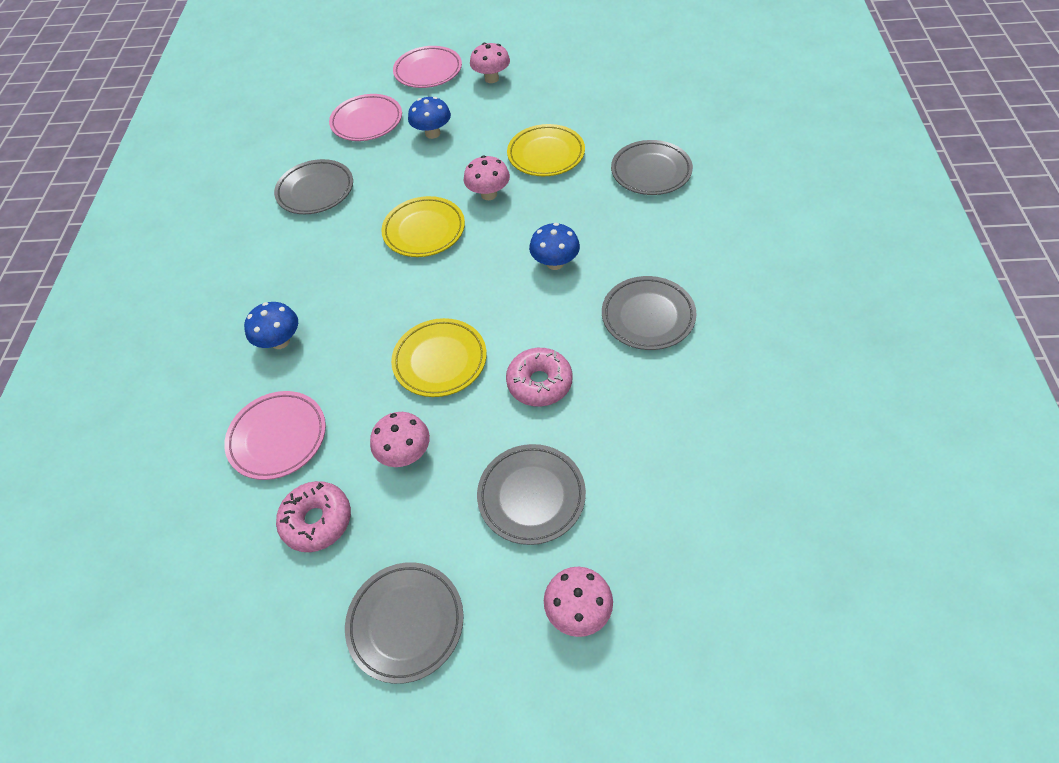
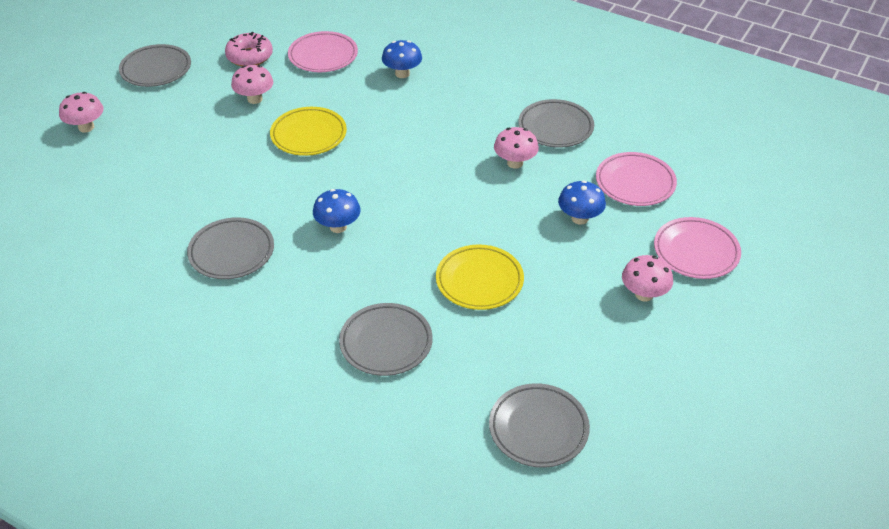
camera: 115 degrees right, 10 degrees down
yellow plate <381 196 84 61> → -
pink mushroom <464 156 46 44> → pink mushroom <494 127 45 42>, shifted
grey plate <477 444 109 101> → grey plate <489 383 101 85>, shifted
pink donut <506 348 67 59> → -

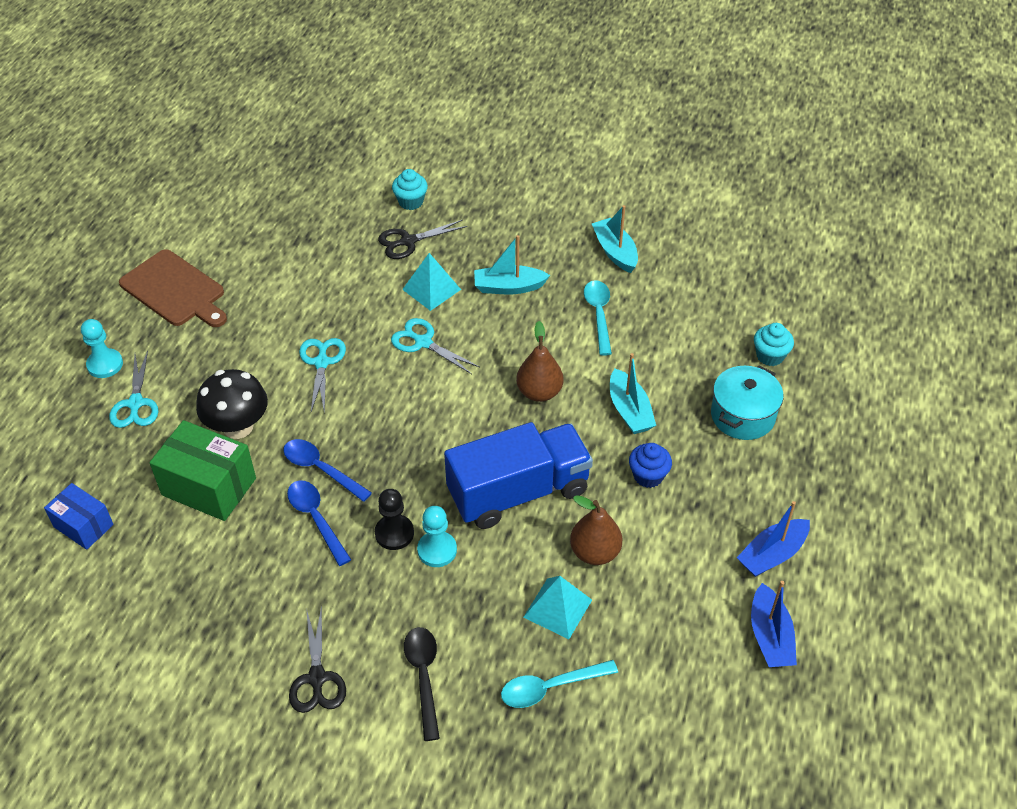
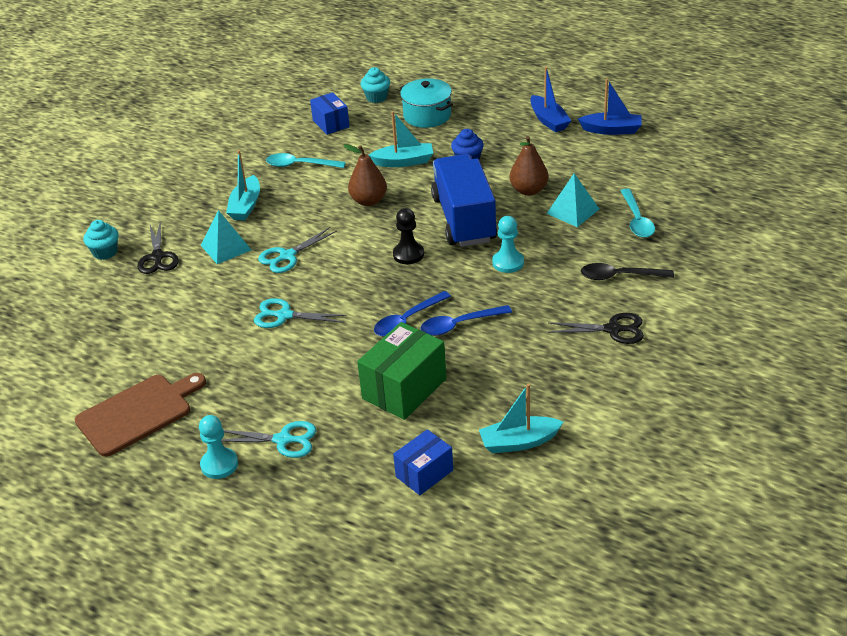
camera: 75 degrees left, 10 degrees down
black mushroom <196 369 72 70> → -
black pawn <375 489 39 61> → black pawn <393 208 31 56>, shifted
turquoise boat <592 205 46 68> → turquoise boat <479 384 84 70>, shifted
- → blue box <310 92 40 43>

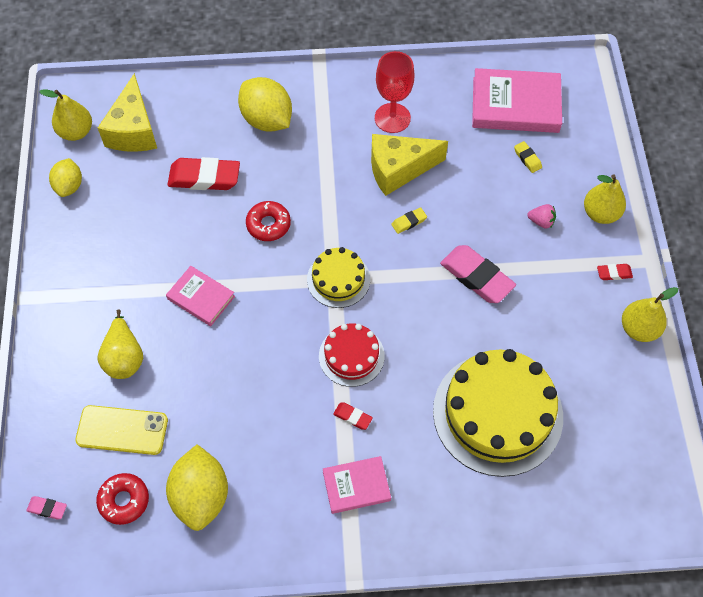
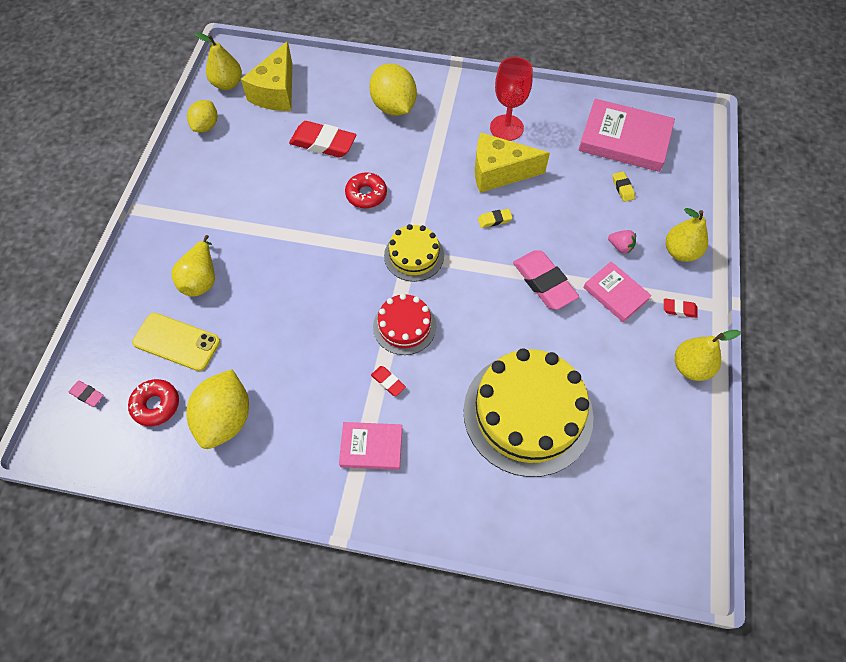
camera: 15 degrees right, 0 degrees up
pink book <166 266 69 60> → pink book <583 261 69 61>, shifted

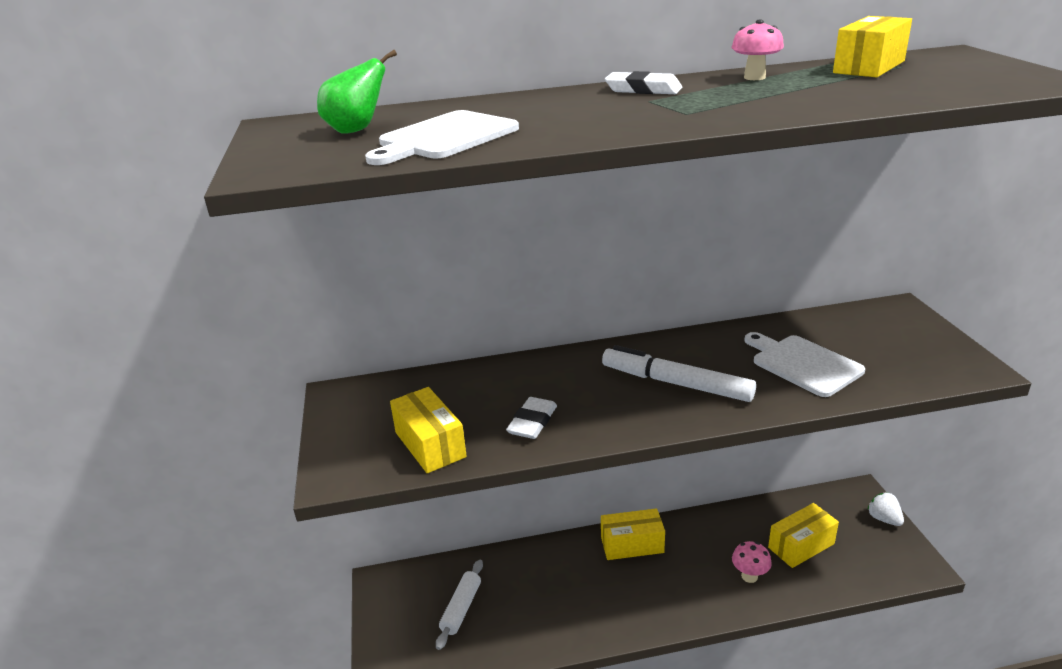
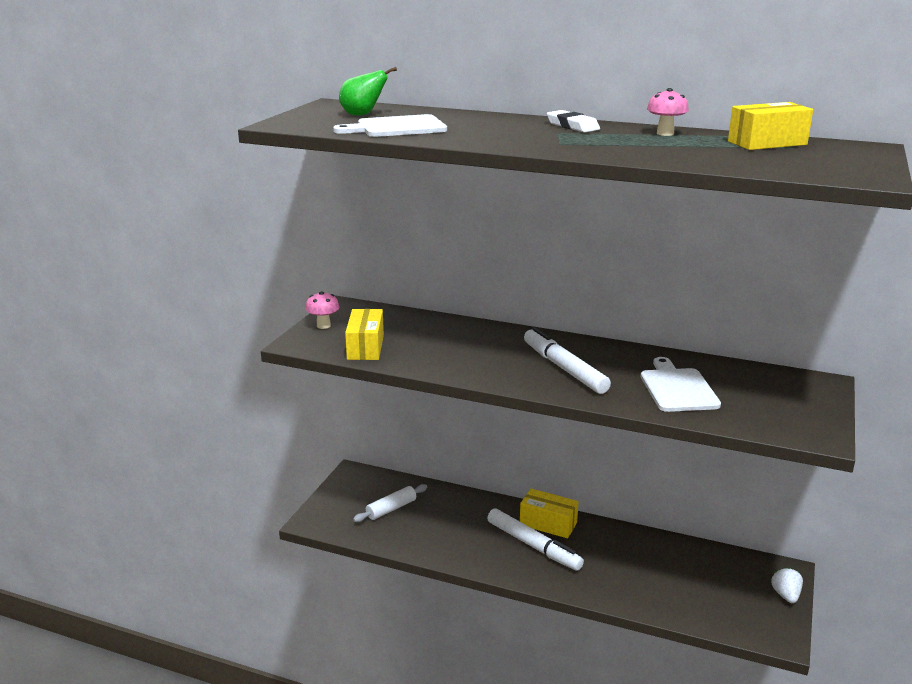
camera: 30 degrees right, 5 degrees down
white eraser <506 397 51 42> → -
pink mushroom <732 541 40 42> → pink mushroom <305 291 35 38>, shifted
yellow box <768 503 71 65> → -
- → white marker <487 508 97 63>

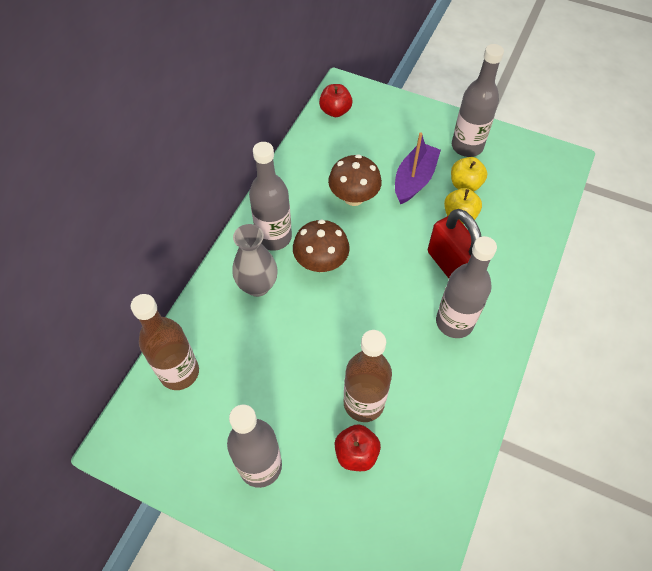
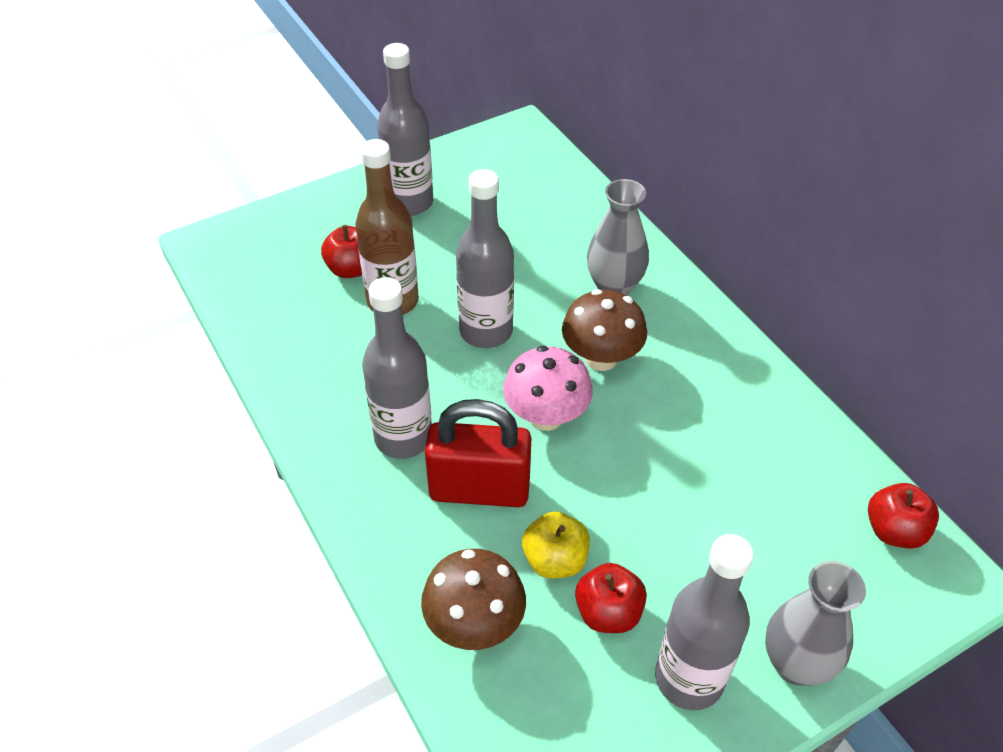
camera: 125 degrees right, 10 degrees down
brown bottle <131 294 68 96> → -
grey bottle <249 142 43 109> → grey bottle <456 169 58 179>, shifted
brown mushroom <328 154 54 52> → brown mushroom <421 549 105 101>, shifted
purple boat <395 132 46 72> → -
yellow apple <451 157 36 35> → red apple <575 563 72 70>
- → pink mushroom <503 345 90 86>
- → grey vase <765 561 101 125>

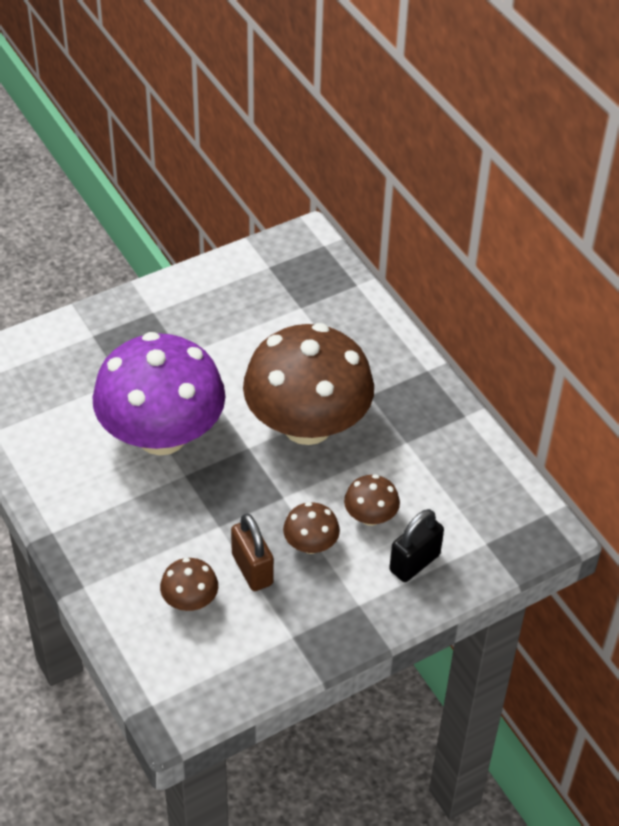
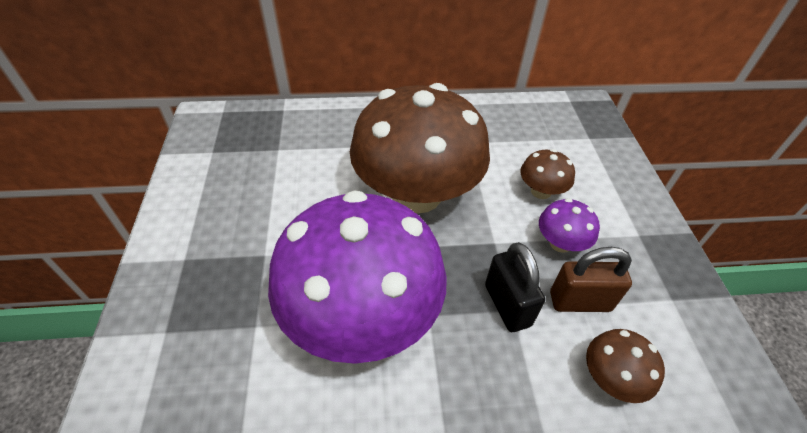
camera: 65 degrees left, 0 degrees up
brown mushroom <283 502 57 52> → purple mushroom <539 198 61 55>
black padlock <389 509 55 73> → black padlock <485 242 60 90>, shifted

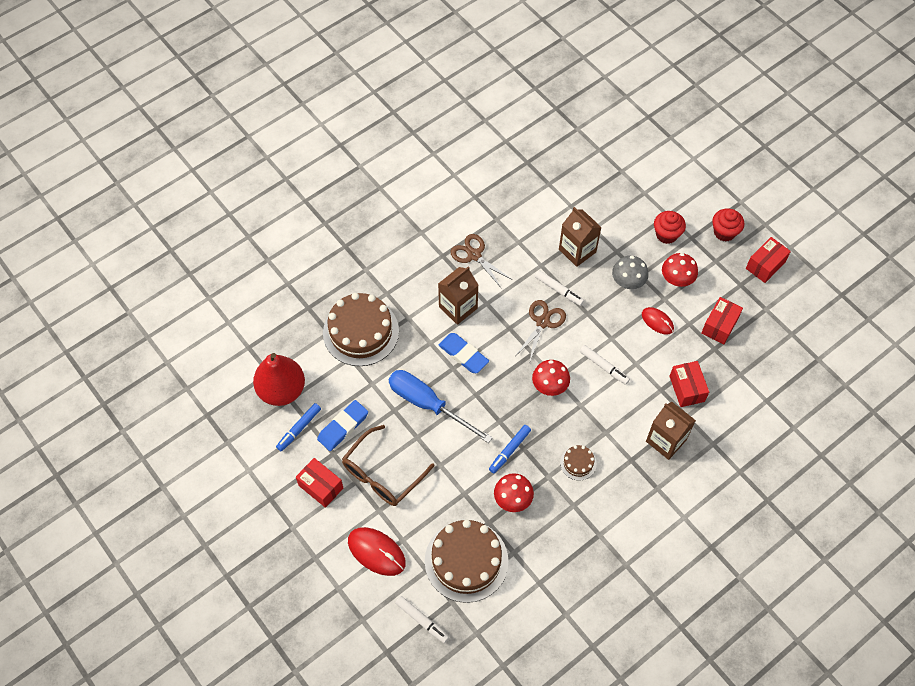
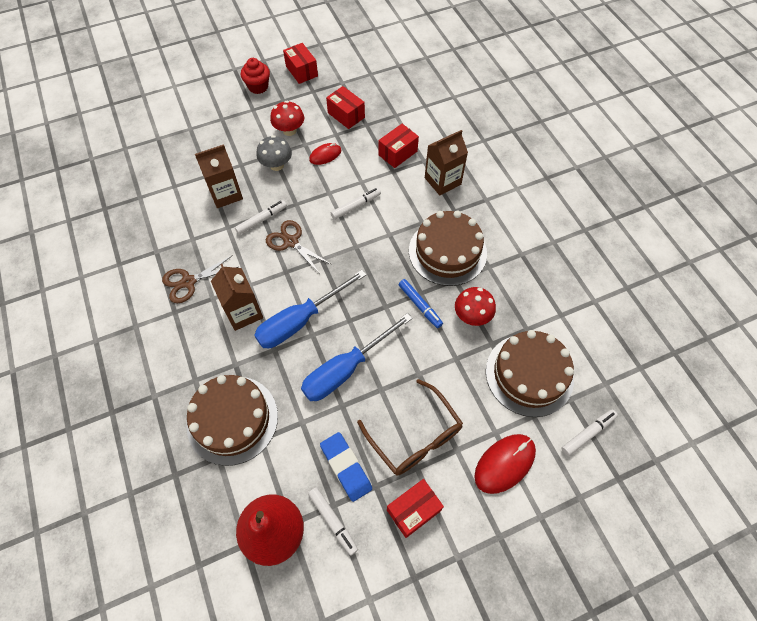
camera: 75 degrees left, 0 degrees up
blue marker <276 403 45 48> → white marker <308 487 50 69>
blue eraser <438 333 51 40> → blue screwdriver <254 270 112 78>
red mushroom <532 360 38 36> → -
brown cake <560 445 37 36> → brown cake <409 211 78 75>, x2.21
red cupcake <654 211 32 33> → -
red box <669 361 40 46> → red box <379 124 40 44>, 45 degrees counterclockwise

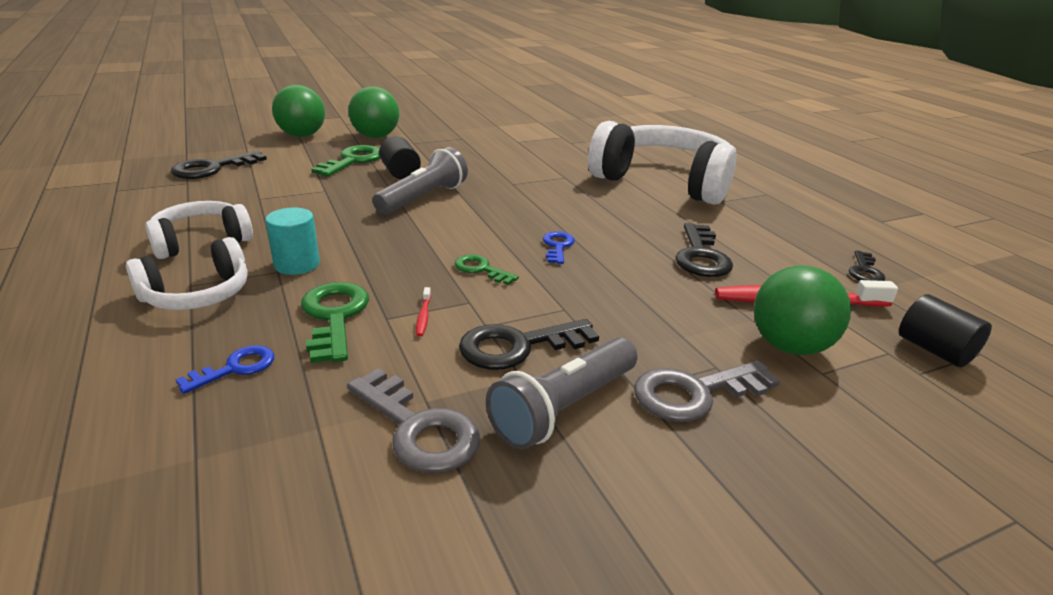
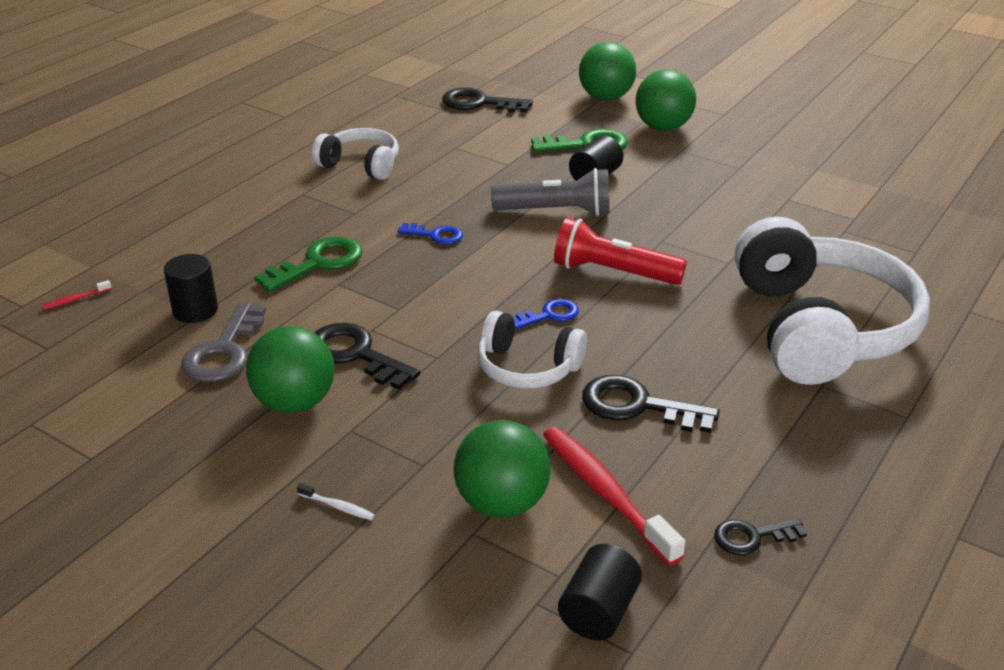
camera: 60 degrees right, 5 degrees up
white headphones <126 237 122 73> → white headphones <478 310 109 79>, shifted
blue key <176 345 98 49> → blue key <398 223 65 21>, shifted
turquoise cylinder <265 208 55 67> → -
red toothbrush <416 287 15 50> → red toothbrush <42 280 70 30>, shifted
green key <455 254 64 31> → -
grey flashlight <486 338 152 112> → green ball <246 326 89 87>
grey key <634 361 146 61> → -
black key <675 223 58 54> → black key <582 375 138 58>, 45 degrees clockwise
- → black cylinder <164 254 54 69>
- → white toothbrush <297 483 78 37>
- → red flashlight <554 218 133 67>

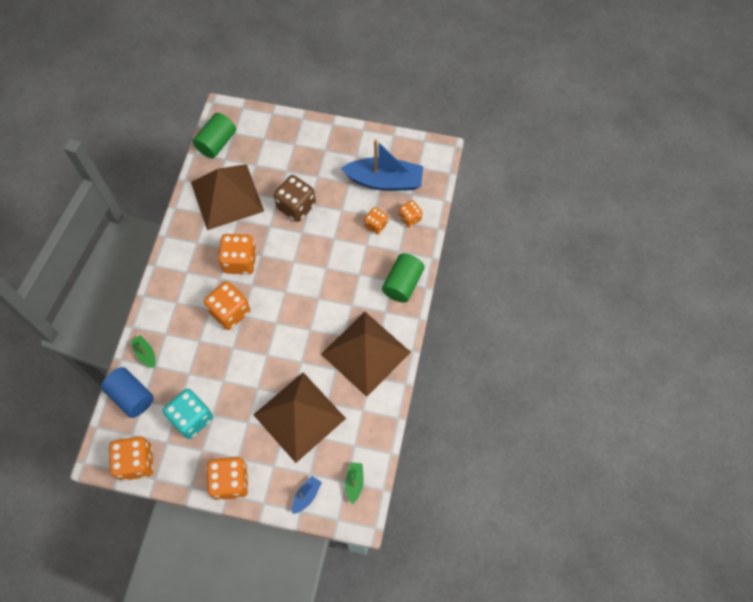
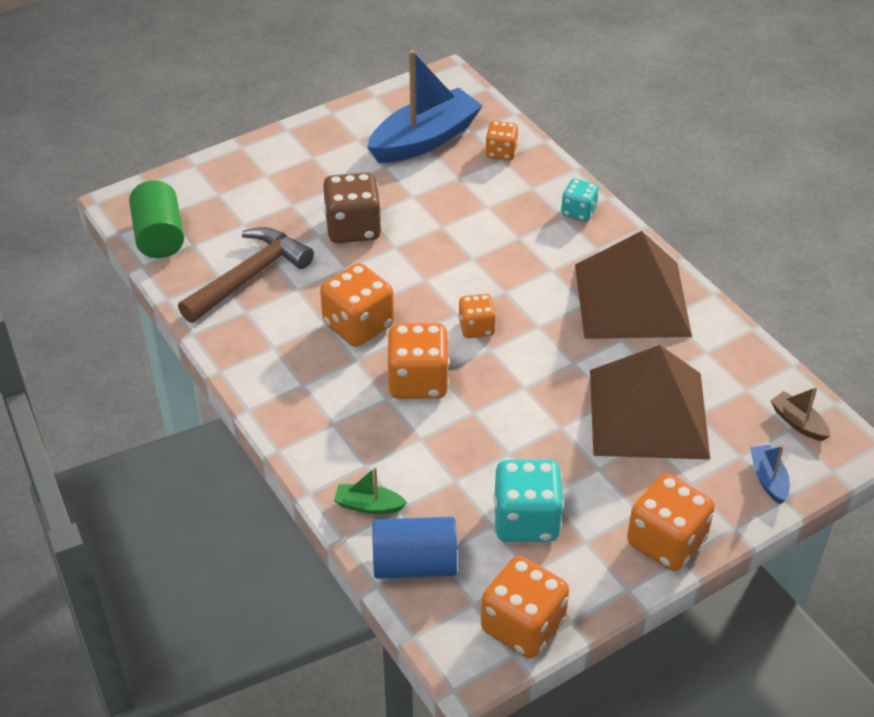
camera: 45 degrees left, 20 degrees down
brown pyramid <191 164 73 66> → brown hammer <178 227 136 96>
green boat <345 462 19 42> → brown boat <770 387 60 54>
orange dice <364 207 24 28> → orange dice <458 294 38 44>, shifted
green cylinder <382 253 42 50> → turquoise dice <561 179 38 43>

